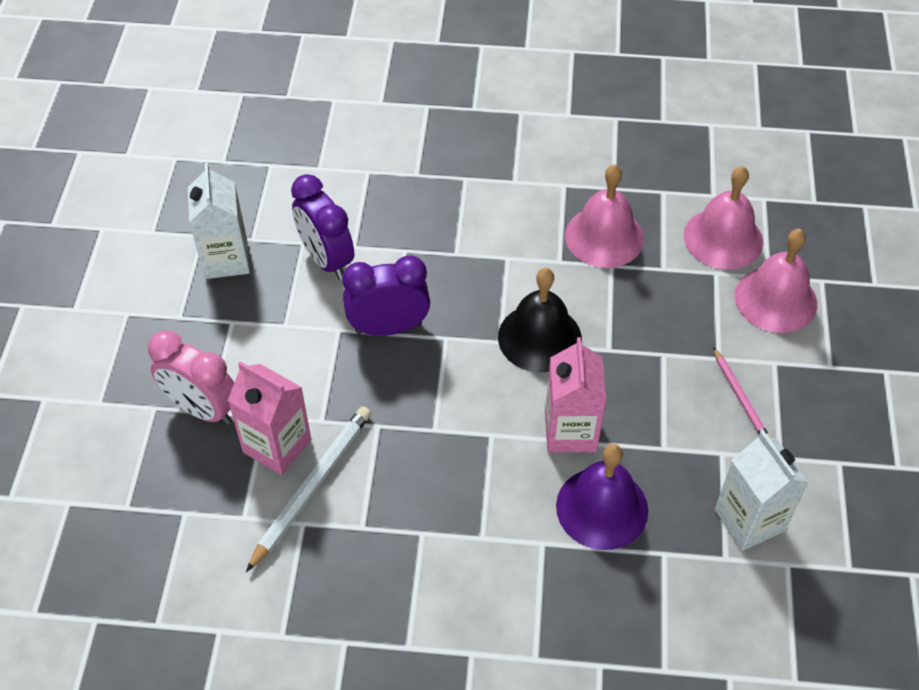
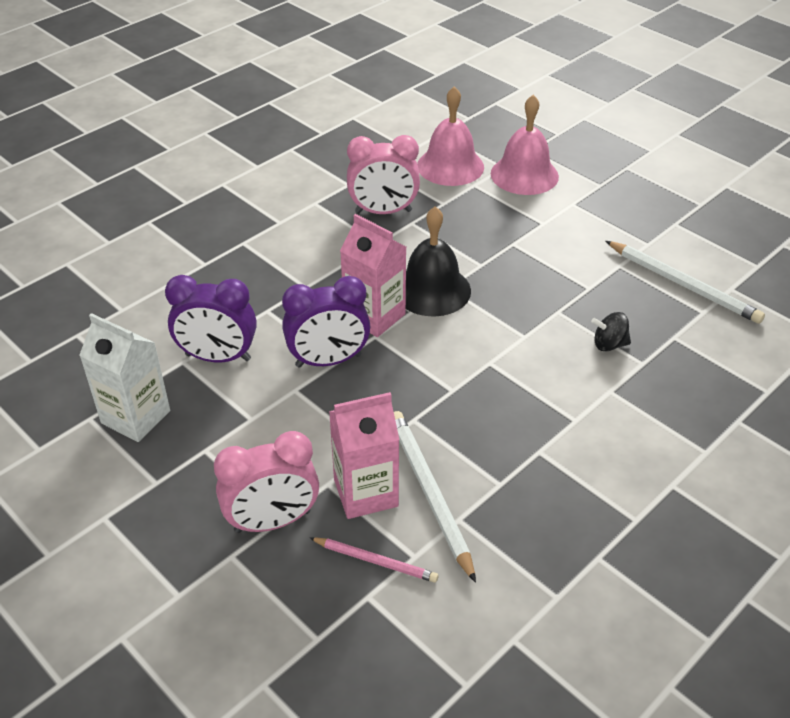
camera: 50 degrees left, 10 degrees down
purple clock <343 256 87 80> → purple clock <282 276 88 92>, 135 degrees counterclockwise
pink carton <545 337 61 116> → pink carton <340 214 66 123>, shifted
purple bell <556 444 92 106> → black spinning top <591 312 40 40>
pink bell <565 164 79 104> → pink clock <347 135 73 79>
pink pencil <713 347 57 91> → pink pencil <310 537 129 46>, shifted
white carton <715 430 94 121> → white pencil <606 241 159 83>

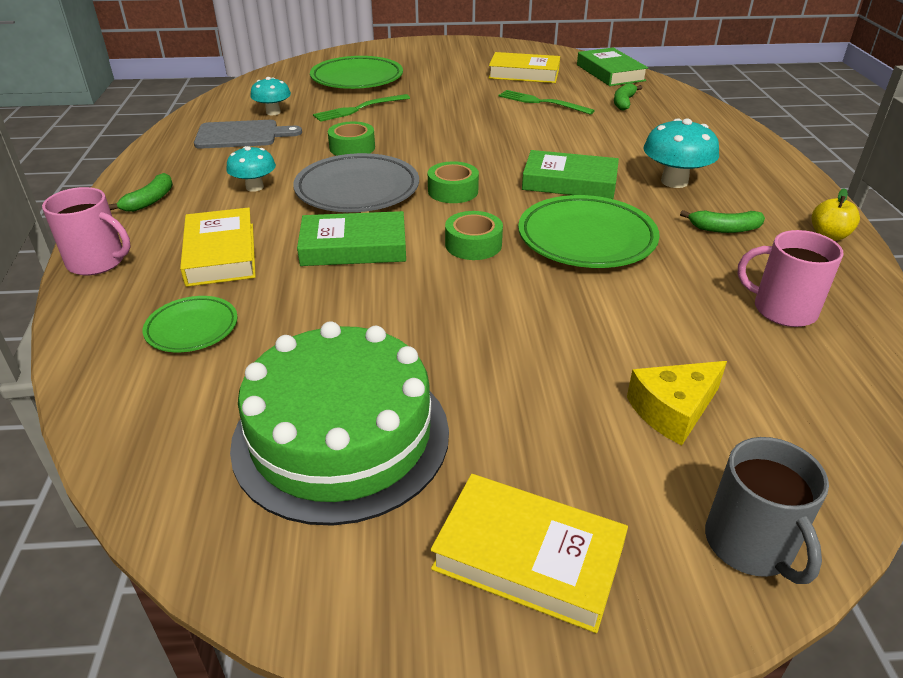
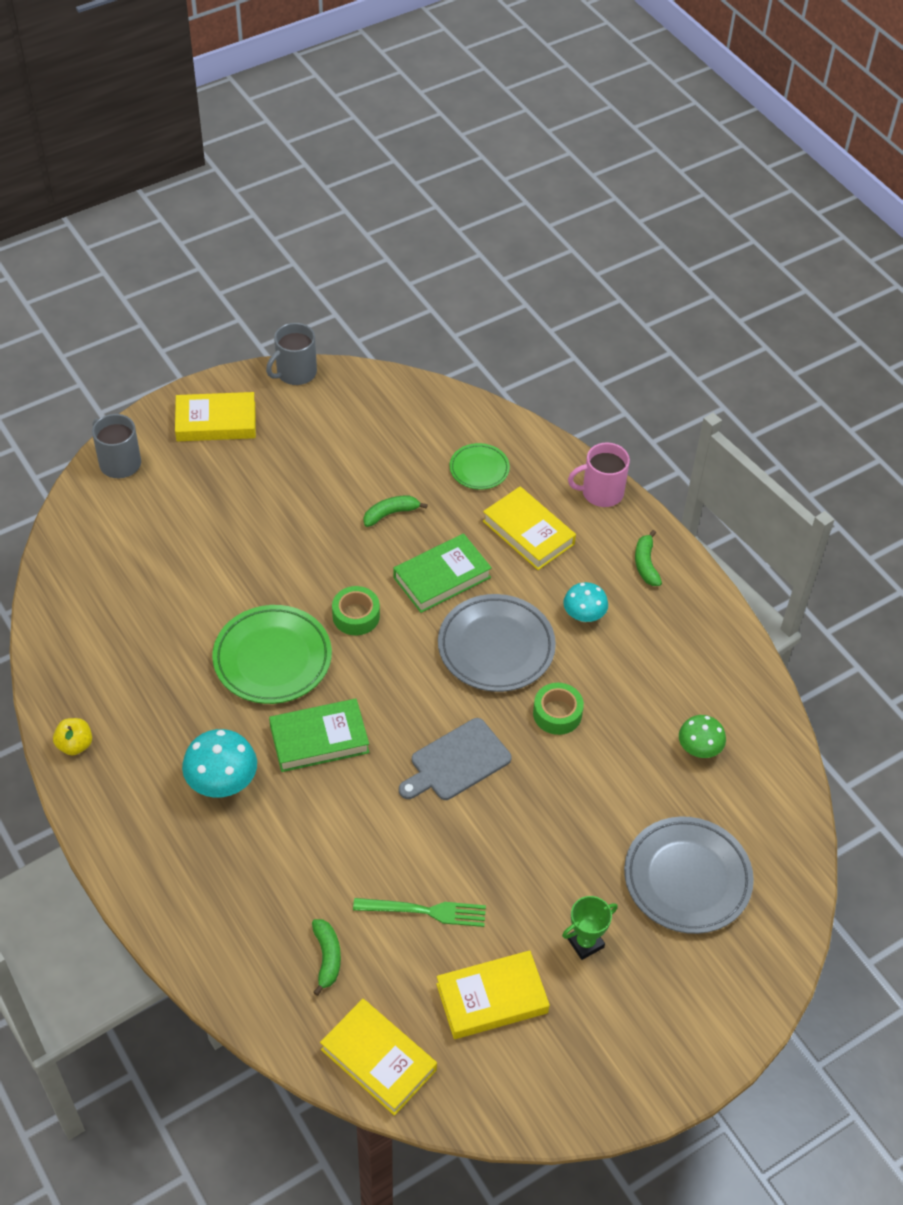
camera: 150 degrees right, 15 degrees up
grey cutting board <194 120 108 29> → grey cutting board <399 718 113 82>, shifted
green cake <230 321 219 205> → -
turquoise mushroom <250 77 41 38> → green mushroom <679 715 47 43>
green plate <310 56 93 33> → grey plate <624 816 130 118>
green fork <313 94 97 28> → -
green tape <428 161 51 42> → -
green book <577 48 71 38> → yellow book <320 999 117 117>
yellow cheese <627 361 100 84> → -
green banana <680 210 85 23> → green banana <364 496 64 31>, shifted
pink mug <737 230 106 97> → -
- → grey mug <266 323 51 62>
- → green trophy <562 896 56 64>

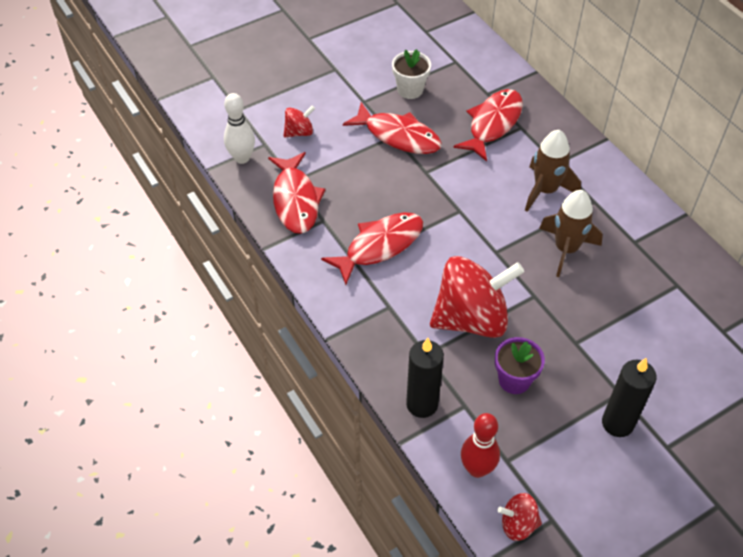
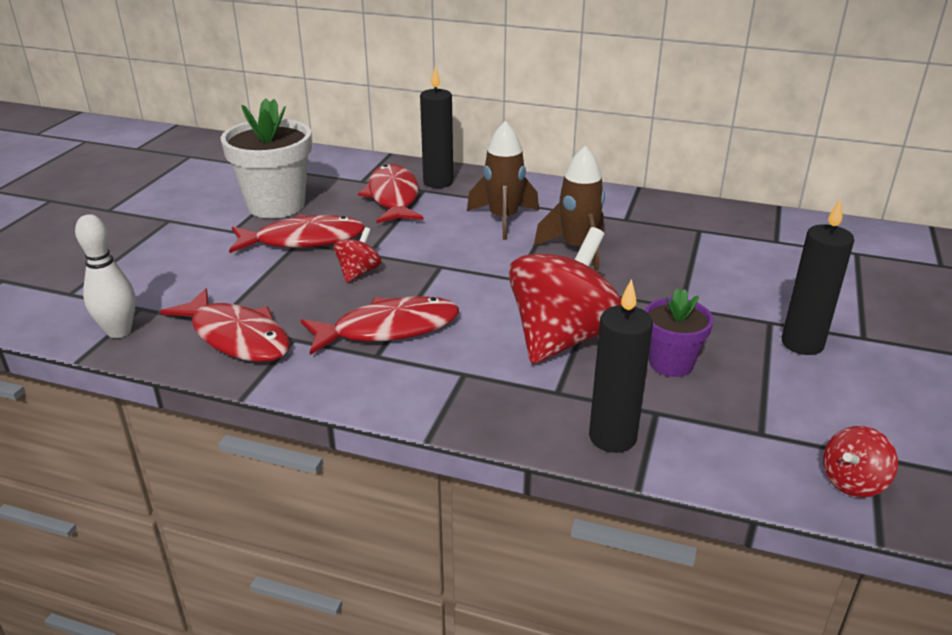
camera: 40 degrees left, 20 degrees down
red spinning top <283 106 32 31> → red spinning top <334 227 48 56>, shifted
red fish <321 212 102 73> → red fish <301 296 158 59>, 60 degrees clockwise
white flower pot <392 49 39 50> → white flower pot <221 98 91 120>, x1.74
red bowling pin <461 413 39 65> → -
- → black candle <420 66 33 122>

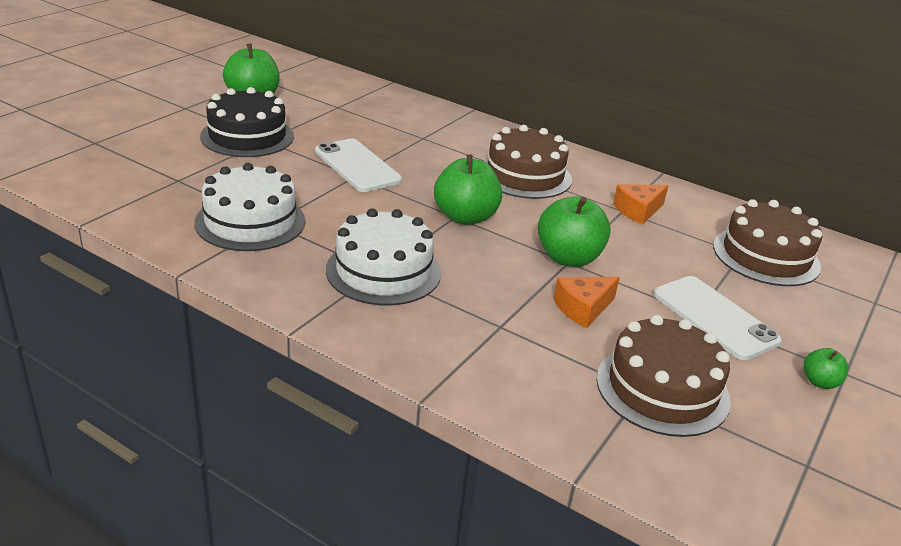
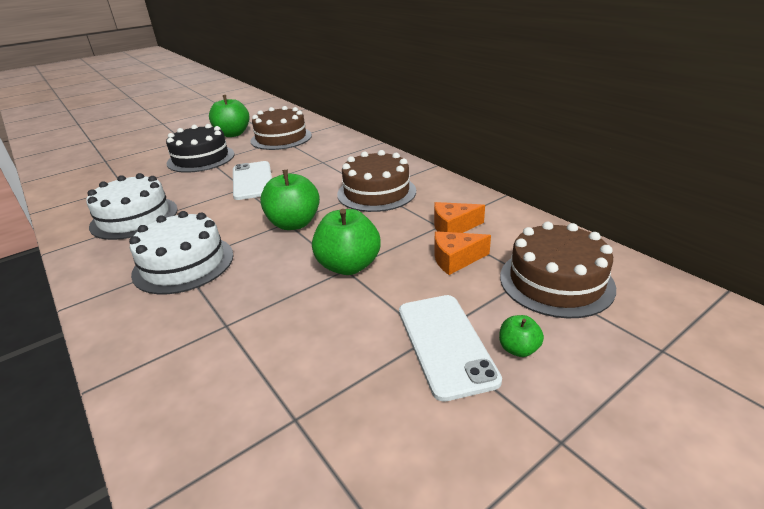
camera: 25 degrees right, 0 degrees up
orange cheese <553 277 67 51> → orange cheese <434 231 57 44>, shifted
brown cake <597 315 134 122> → brown cake <250 106 62 44>, shifted
green apple <803 348 45 41> → green apple <499 315 45 42>, shifted

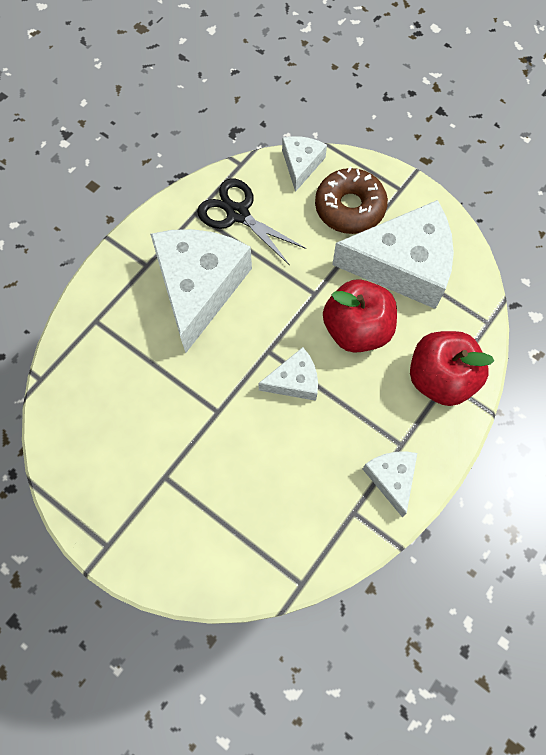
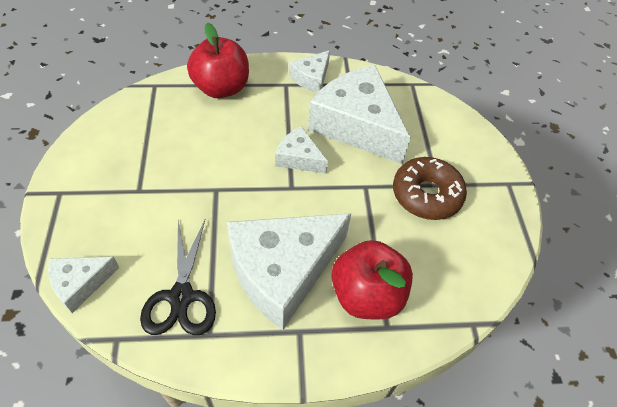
camera: 135 degrees left, 15 degrees down
brown donut <315 167 73 67> → brown donut <393 157 74 63>, shifted
red apple <323 279 74 74> → red apple <331 240 82 79>, shifted
white cheese <332 200 122 109> → white cheese <308 65 103 99>, shifted

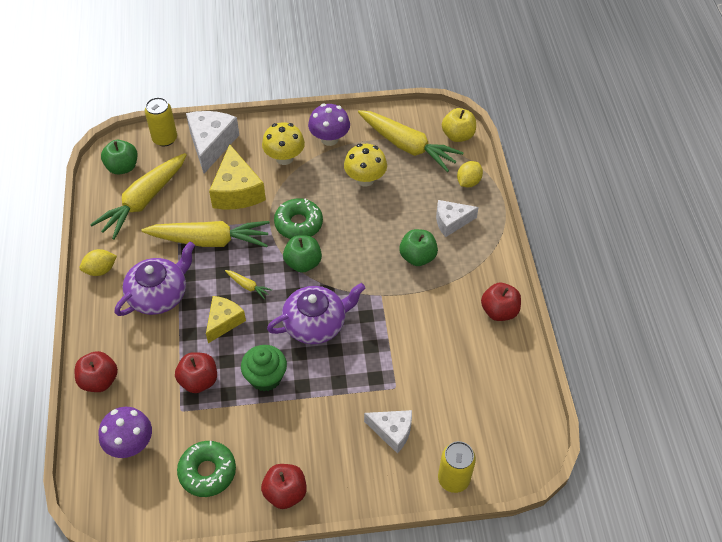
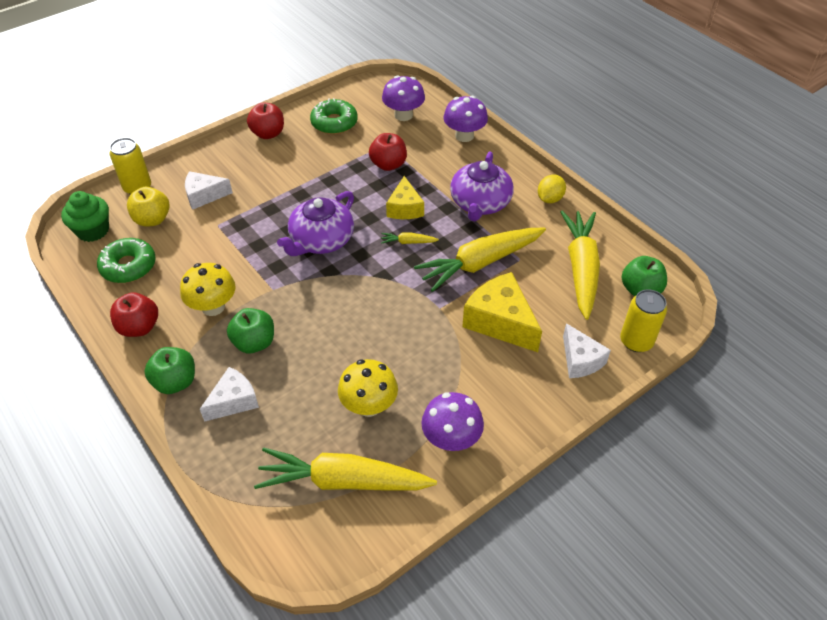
camera: 150 degrees right, 5 degrees down
red apple <75 351 43 41> → purple mushroom <443 96 45 46>
white cheese <186 111 53 62> → white cheese <563 323 48 55>, x0.64
green cupcake <241 345 46 46> → green cupcake <61 191 48 51>, shifted
yellow mushroom <262 122 43 43> → yellow mushroom <180 263 56 53>, shifted
green donut <274 198 49 41> → green donut <97 238 59 45>, shifted
green apple <283 235 39 38> → green apple <144 347 51 47>, shifted
yellow apple <442 108 34 34> → yellow apple <127 187 43 39>, shifted
yellow lemon <457 161 26 26> → -

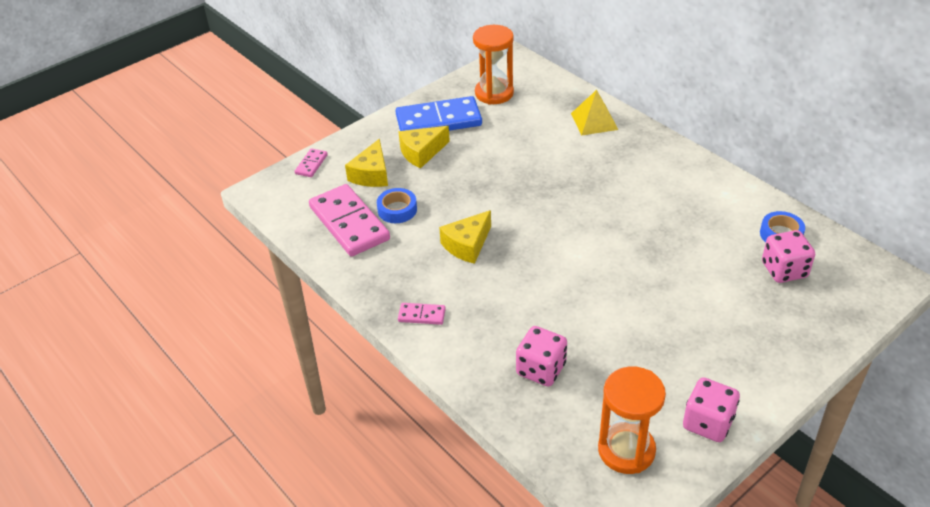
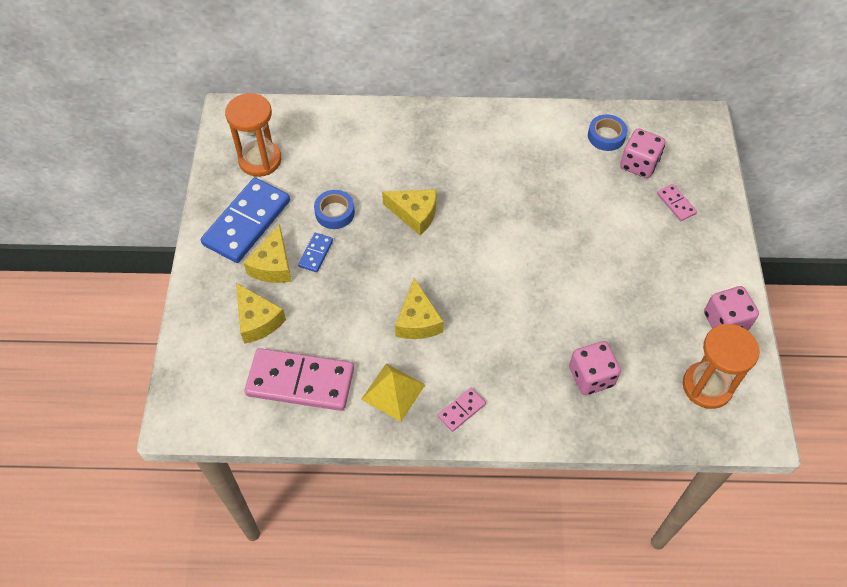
camera: 50 degrees left, 15 degrees up
pink domino <295 148 33 29> → pink domino <657 184 40 37>, shifted
blue tape <377 188 40 35> → blue tape <314 190 41 39>, shifted
yellow pyramid <571 90 47 46> → yellow pyramid <361 364 64 58>, shifted
- → blue domino <298 233 35 39>
- → yellow cheese <382 189 55 47>

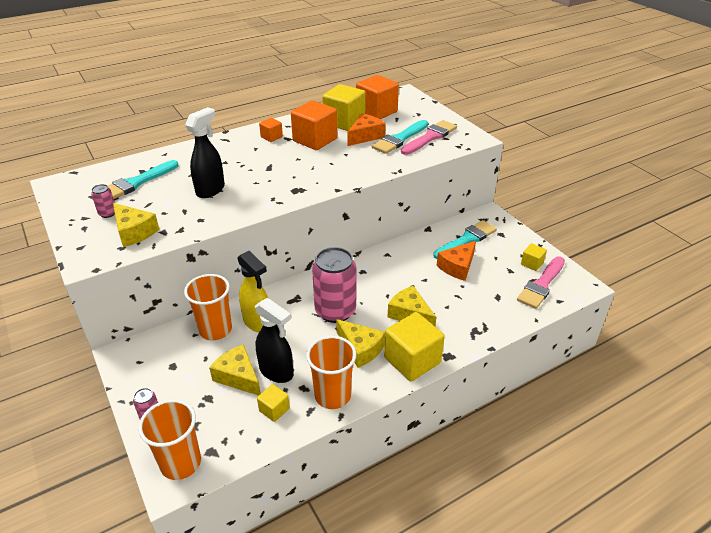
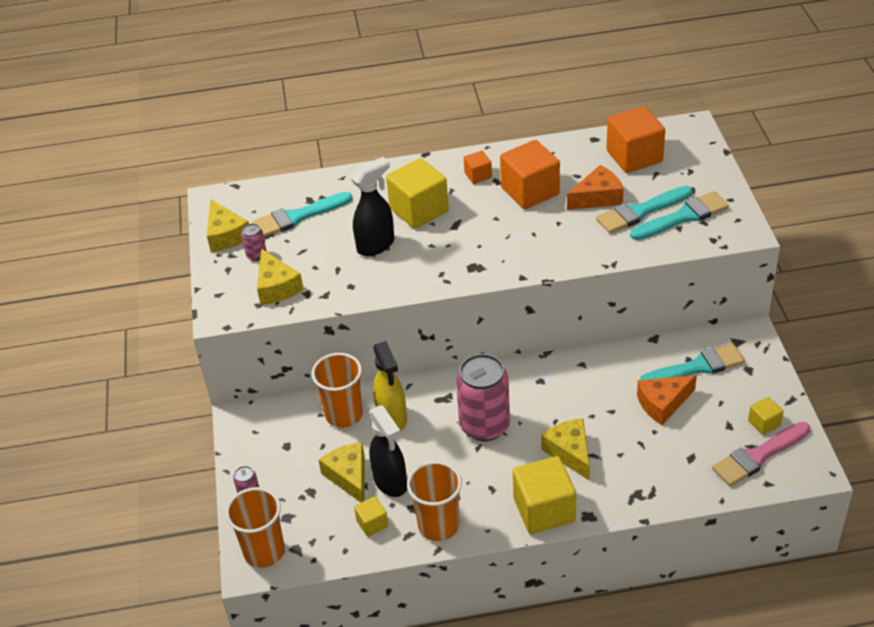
camera: 25 degrees right, 5 degrees up
yellow cube <322 84 44 47> → yellow cube <386 158 63 71>, shifted
yellow cheese <336 319 49 49> → yellow cheese <207 200 42 52>, shifted
pink brush <401 120 56 35> → turquoise brush <630 191 99 49>

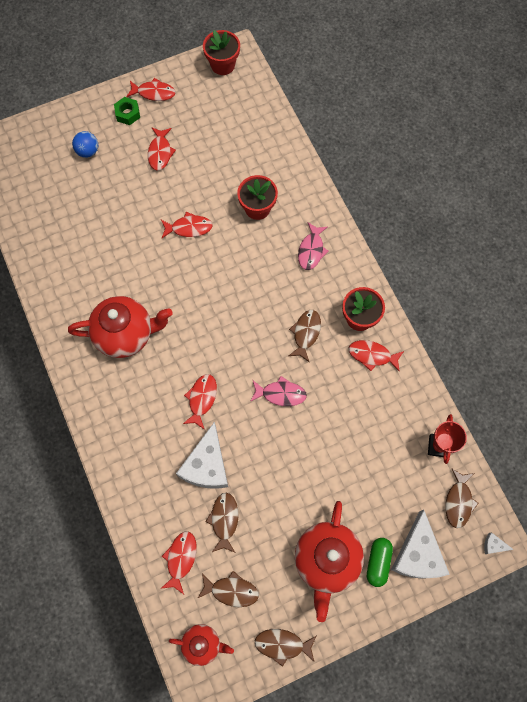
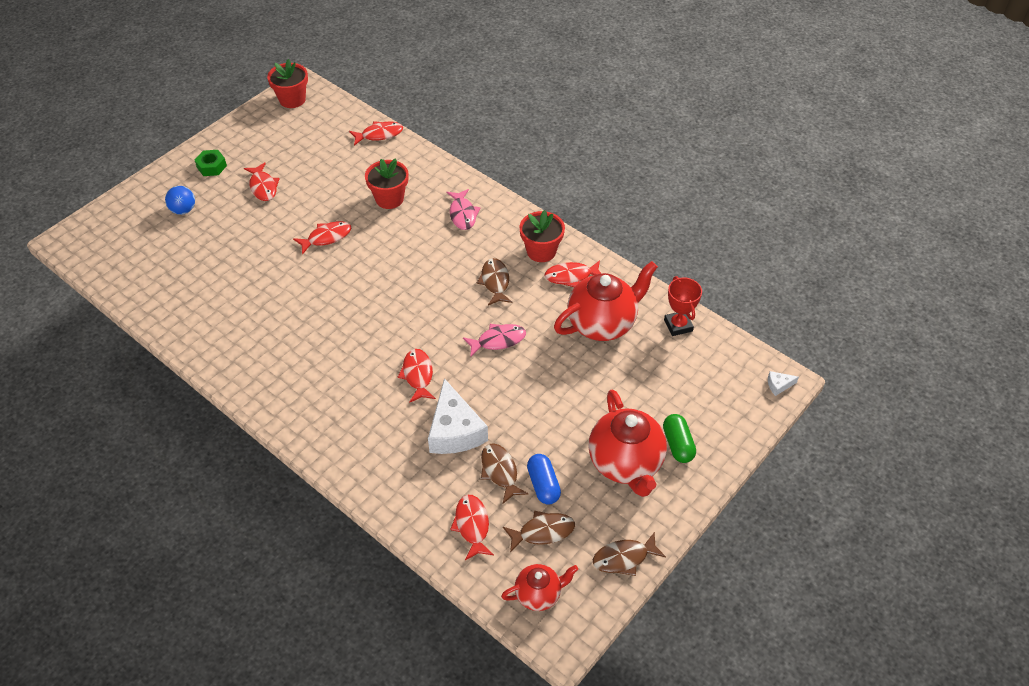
camera: 25 degrees left, 20 degrees down
red teapot <68 296 105 62> → red teapot <554 261 104 80>, shifted
red fish <126 78 50 23> → red fish <349 121 54 25>, shifted
white cheese <391 509 59 70> → -
brown fish <445 468 34 60> → -
- → blue capsule <527 454 34 51>

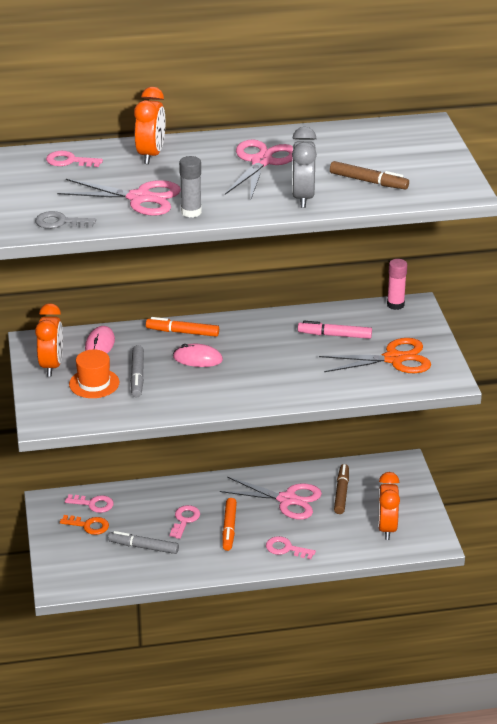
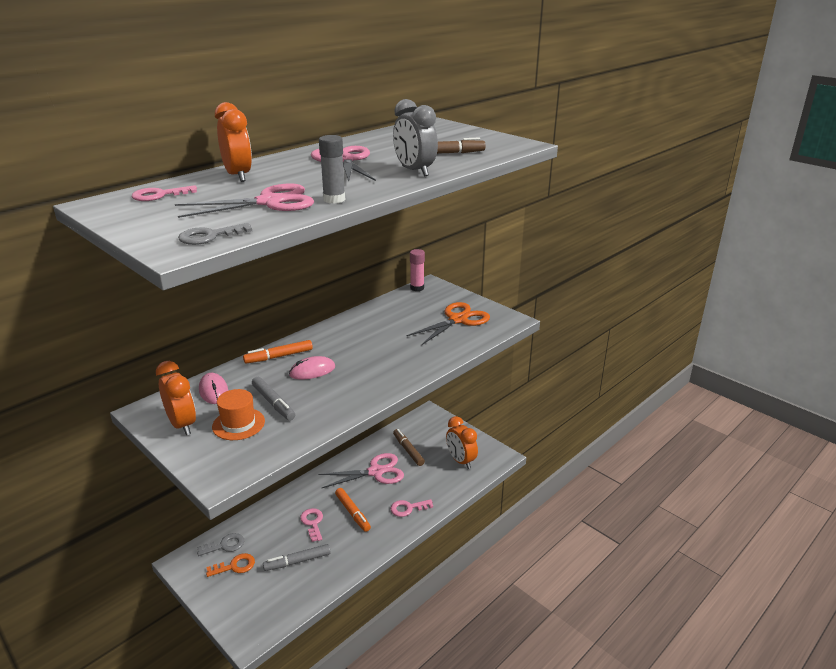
camera: 35 degrees left, 5 degrees down
pink key <65 494 49 19> → grey key <197 533 47 23>
pink marker <298 321 74 18> → -

